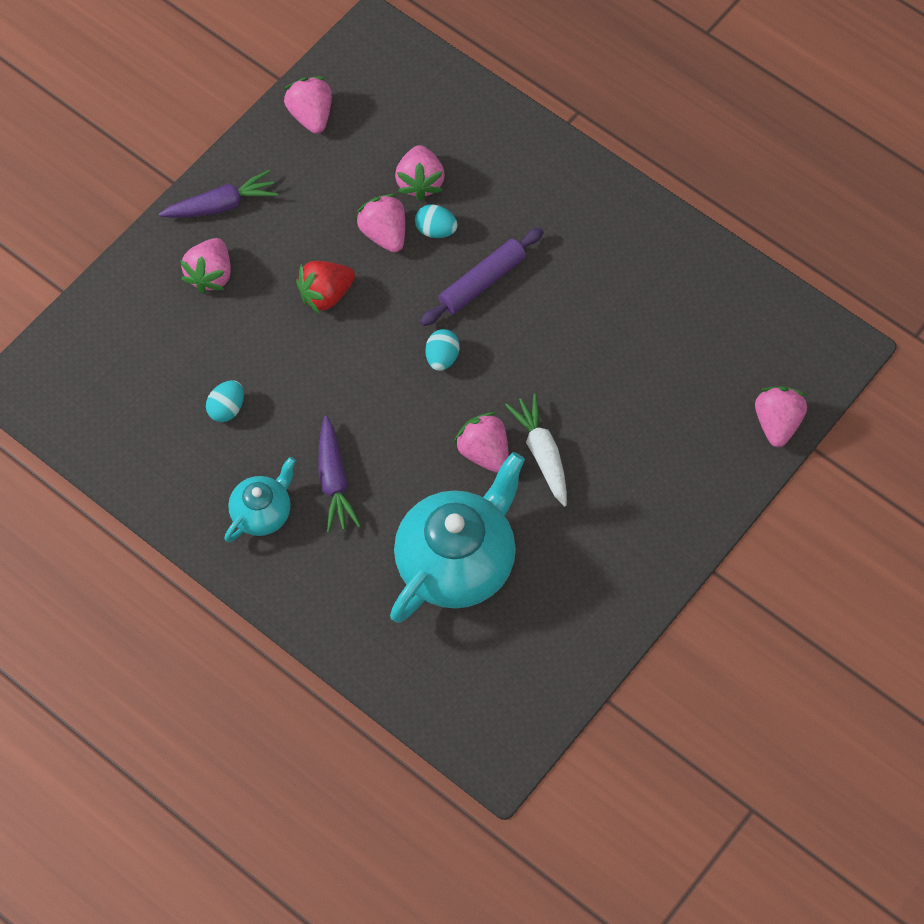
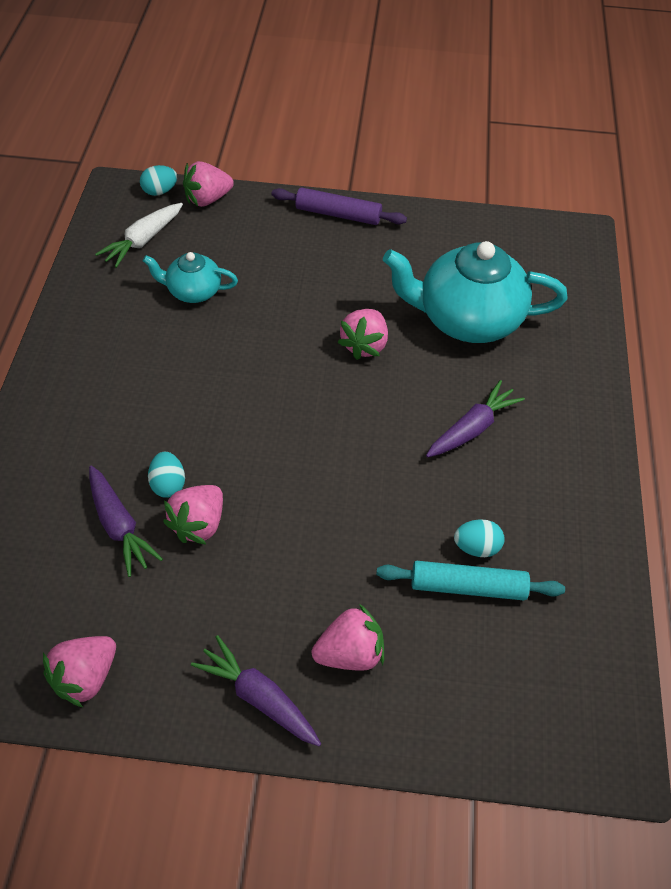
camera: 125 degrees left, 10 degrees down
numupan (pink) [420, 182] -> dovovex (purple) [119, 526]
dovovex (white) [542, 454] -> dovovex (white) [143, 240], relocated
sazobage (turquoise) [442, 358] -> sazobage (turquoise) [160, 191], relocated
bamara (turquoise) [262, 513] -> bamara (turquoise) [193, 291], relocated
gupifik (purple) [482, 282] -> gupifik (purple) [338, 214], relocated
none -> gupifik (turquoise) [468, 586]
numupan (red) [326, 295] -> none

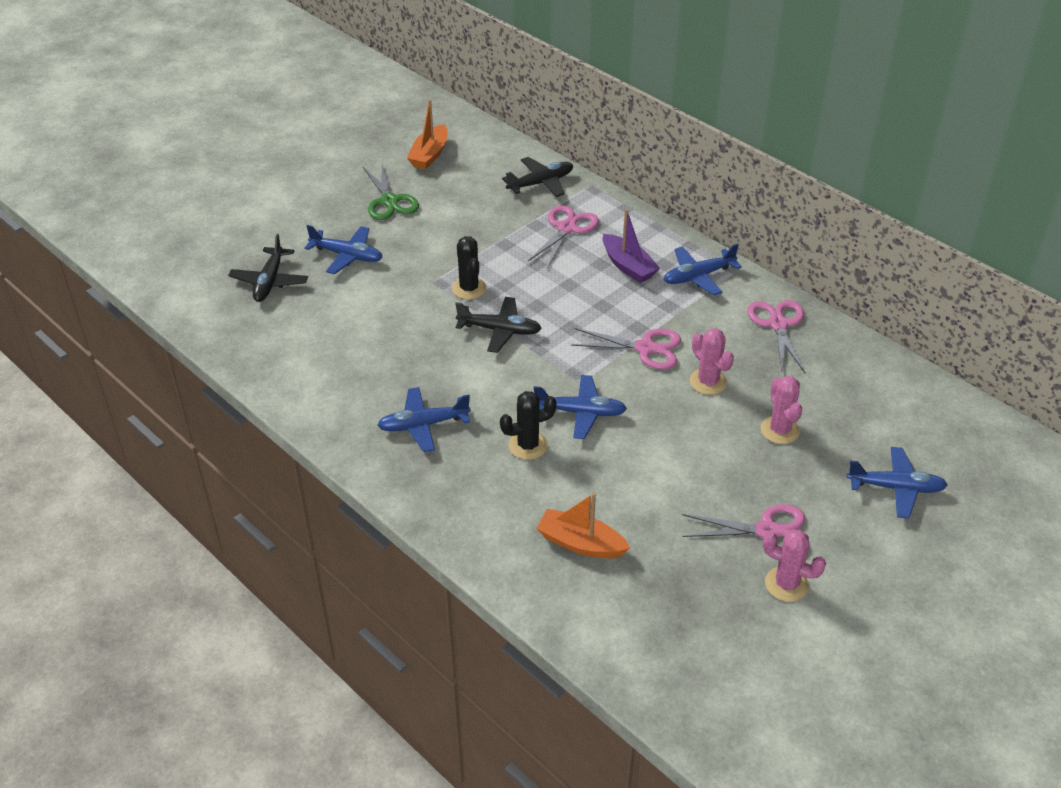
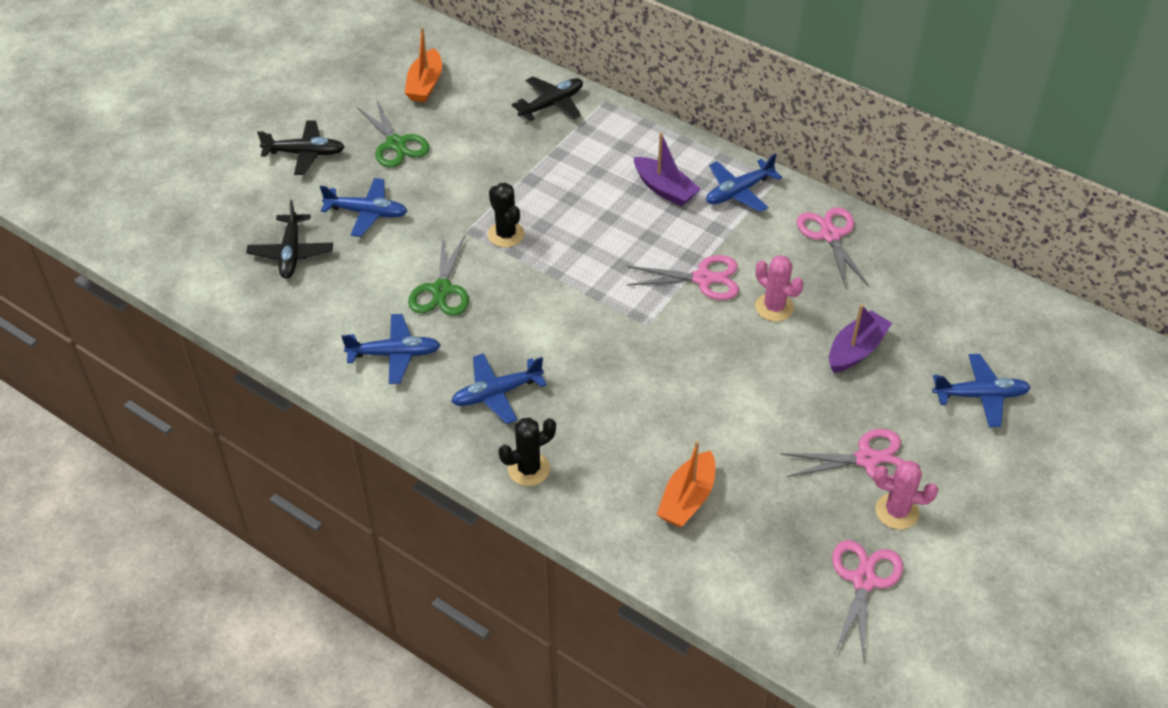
camera: 10 degrees left, 5 degrees up
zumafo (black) [500, 330] -> zumafo (black) [305, 153], relocated
zumafo (blue) [581, 412] -> zumafo (blue) [395, 354], relocated
none -> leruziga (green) [441, 290]
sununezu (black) [528, 445] -> sununezu (black) [529, 469], relocated
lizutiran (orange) [580, 543] -> lizutiran (orange) [687, 499], 75 degrees counterclockwise
sununezu (pink) [779, 430] -> lizutiran (purple) [856, 350]
leruziga (pink) [566, 228] -> leruziga (pink) [863, 580], relocated

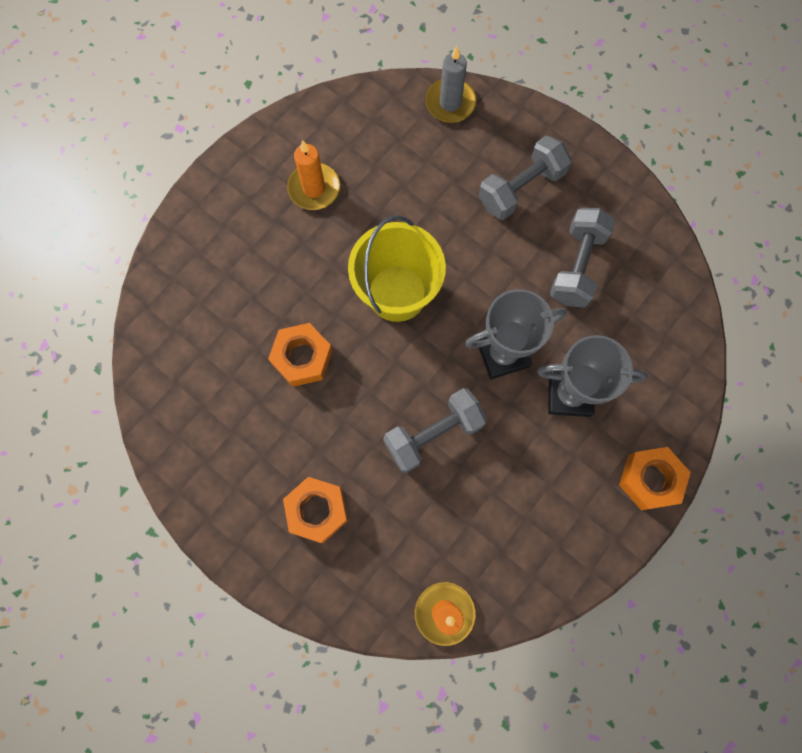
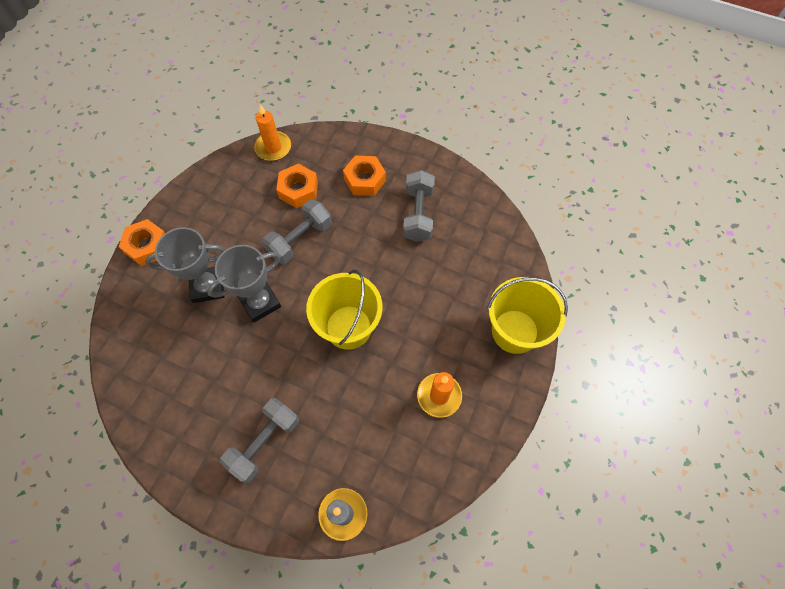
camera: 165 degrees right, 10 degrees down
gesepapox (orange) [302, 358] -> gesepapox (orange) [298, 190], relocated
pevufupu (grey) [577, 266] -> pevufupu (grey) [418, 214], relocated
none -> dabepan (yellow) [515, 331]

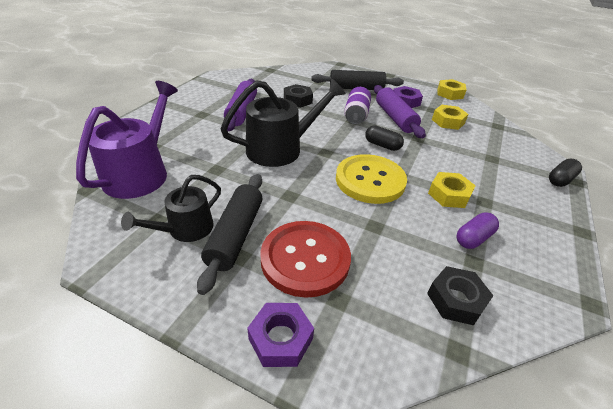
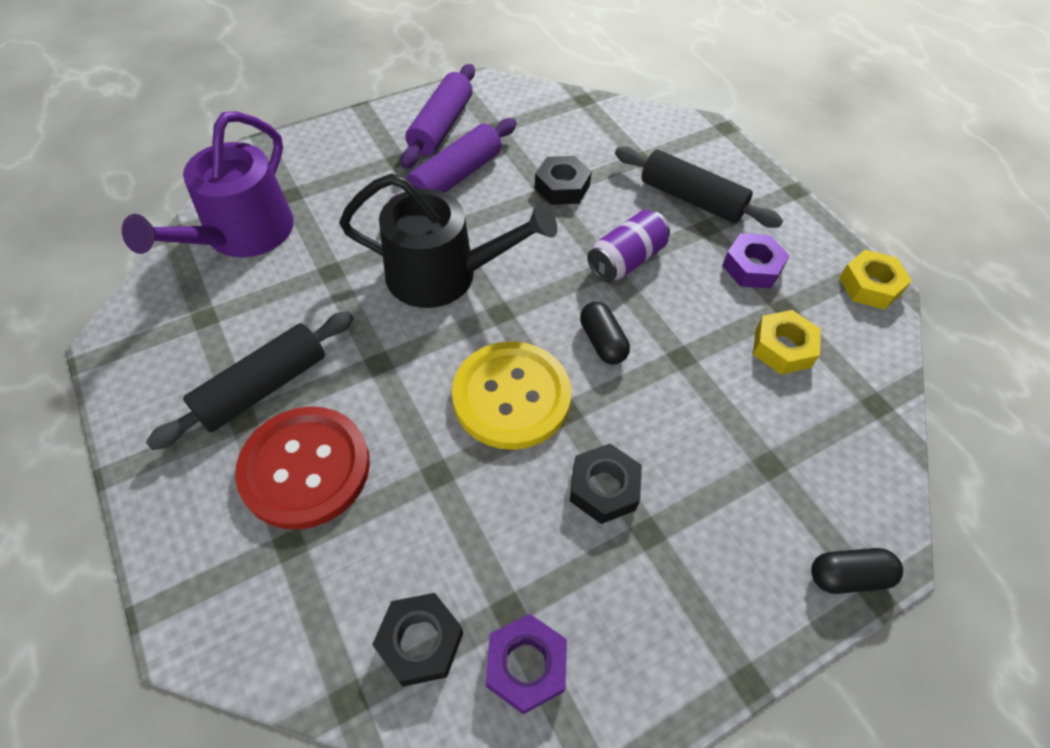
camera: 35 degrees right, 15 degrees up
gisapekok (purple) [140, 173] -> gisapekok (purple) [242, 234], 150 degrees clockwise
gupifik (purple) [395, 118] -> gupifik (purple) [441, 126], relocated
gesepapox (purple) [280, 339] -> gesepapox (purple) [526, 665], relocated
gesepapox (yellow) [449, 195] -> gesepapox (black) [603, 488]
gisapekok (black) [186, 229] -> none
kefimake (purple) [473, 238] -> none

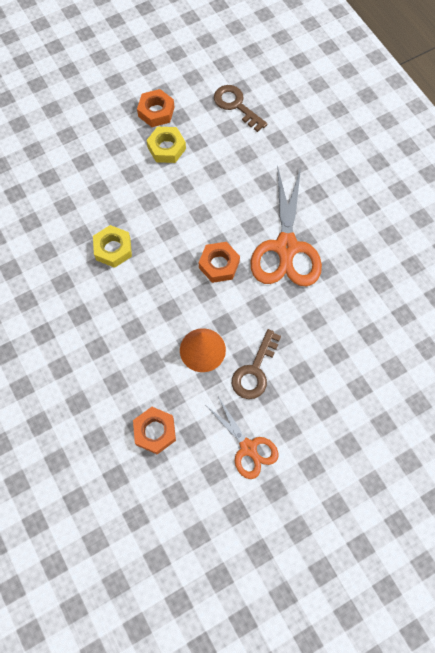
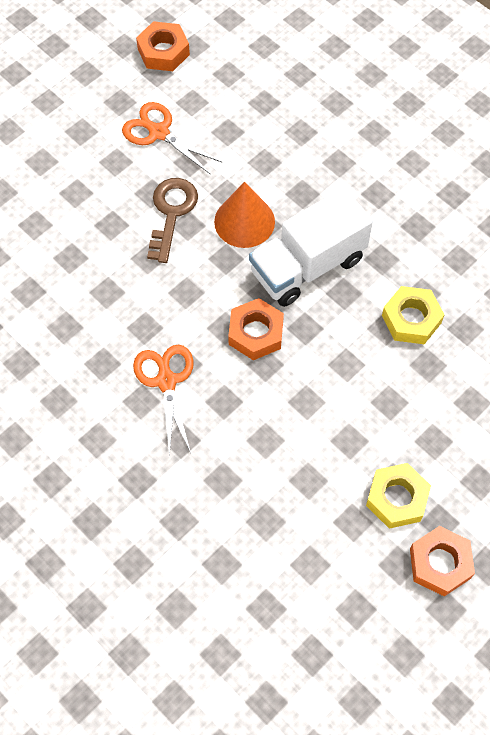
camera: 165 degrees right, 5 degrees down
leruziga (orange) [286, 247] -> leruziga (orange) [166, 381], x0.58
gesepapox (orange) [155, 431] -> gesepapox (orange) [163, 52], relocated
none -> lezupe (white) [307, 266]
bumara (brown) [236, 105] -> none

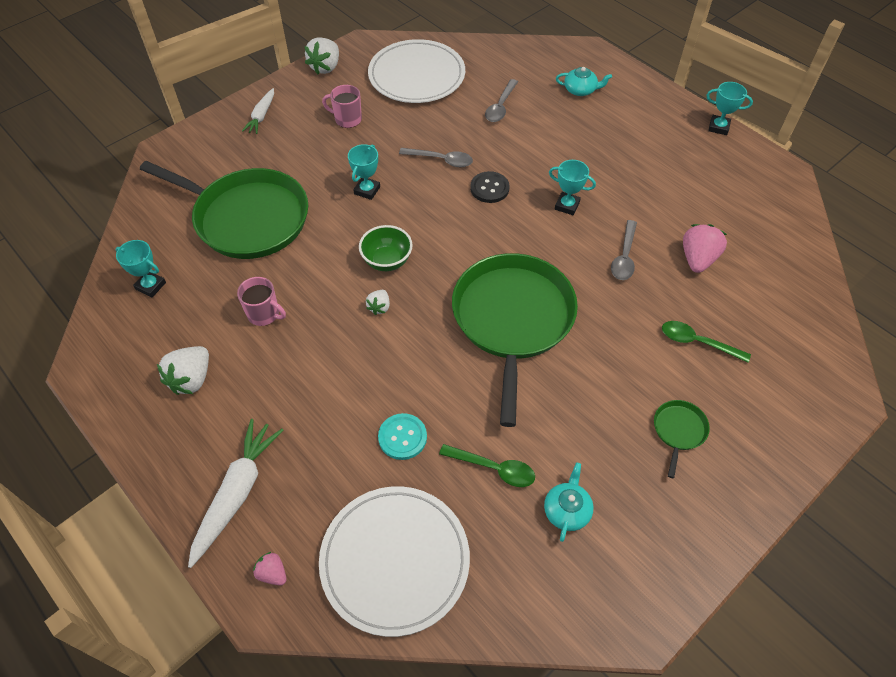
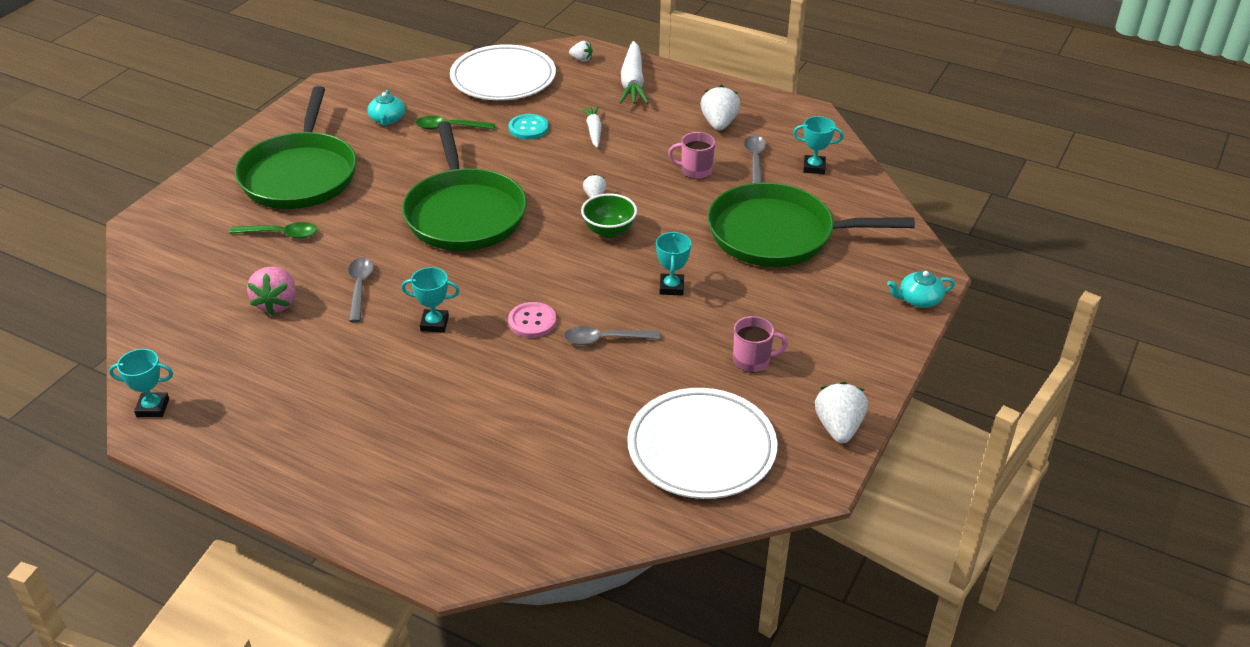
camera: 160 degrees right, 15 degrees down
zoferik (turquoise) [718, 127] -> zoferik (turquoise) [153, 408], relocated
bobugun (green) [678, 431] -> bobugun (green) [300, 174], x2.49
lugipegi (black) [489, 188] -> lugipegi (pink) [532, 321]
numupan (pink) [272, 573] -> numupan (white) [581, 59]
dovovex (white) [261, 116] -> dovovex (white) [593, 130], relocated
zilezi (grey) [500, 106] -> zilezi (grey) [755, 160], relocated
bamara (turquoise) [580, 90] -> bamara (turquoise) [919, 299], relocated

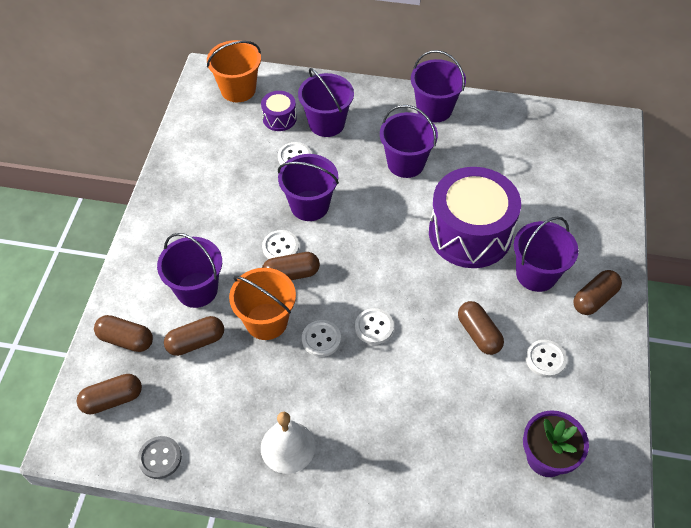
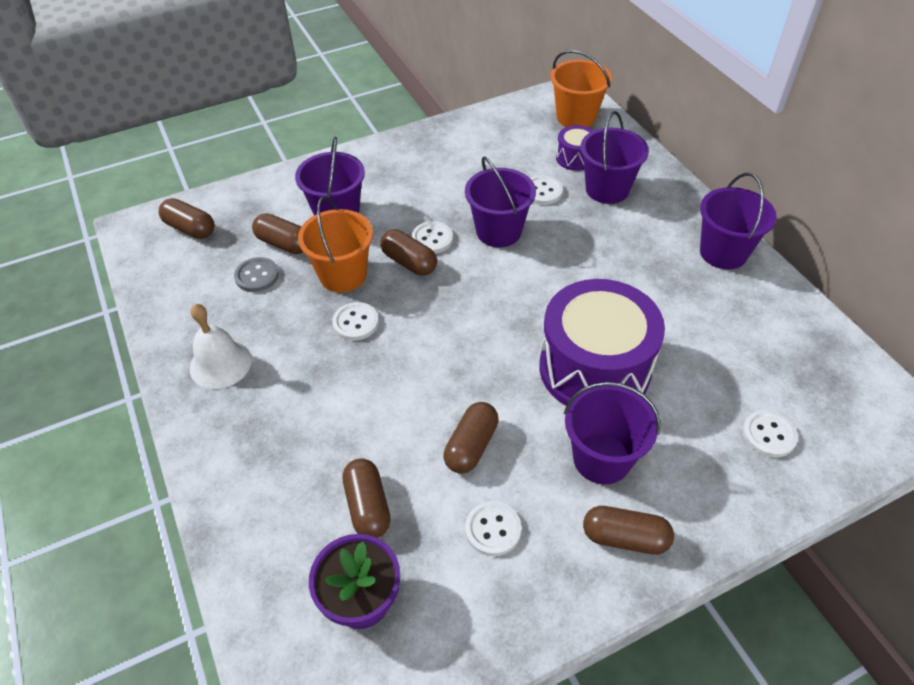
camera: 55 degrees right, 5 degrees down
lugipegi (grey) [160, 458] -> lugipegi (grey) [257, 276], relocated
kefimake (brown) [126, 339] -> kefimake (brown) [368, 506], relocated
lugipegi (white) [374, 327] -> lugipegi (white) [768, 435], relocated
dabepan (purple) [406, 163] -> none

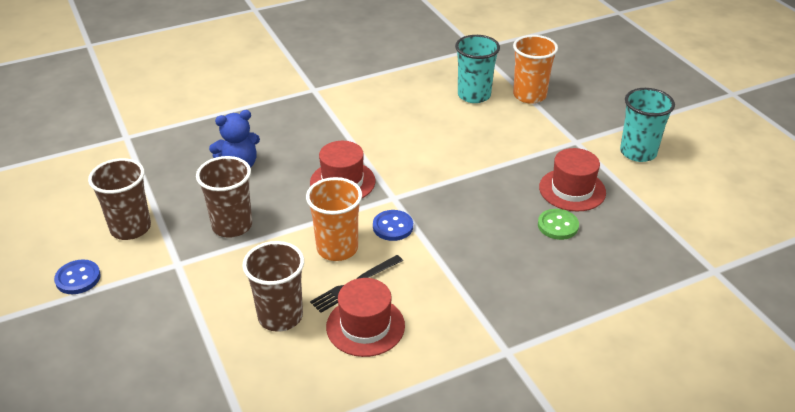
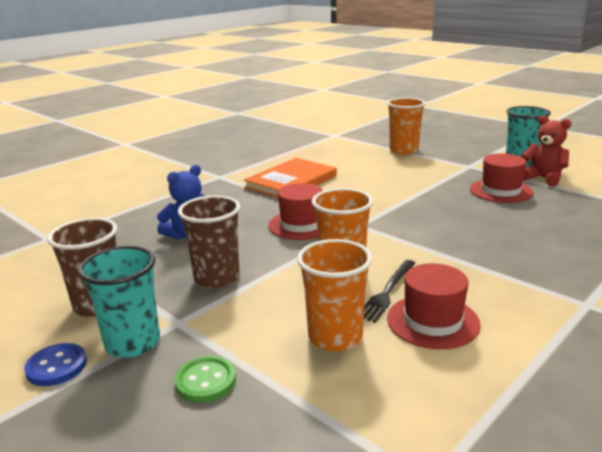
camera: 20 degrees left, 15 degrees down
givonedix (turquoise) [474, 95] -> givonedix (turquoise) [133, 343], relocated
lugipegi (green) [558, 225] -> lugipegi (green) [205, 381], relocated
none -> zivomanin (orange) [291, 181]
givonedix (brown) [280, 316] -> givonedix (orange) [335, 337]
none -> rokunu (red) [543, 178]
lugipegi (blue) [393, 227] -> none

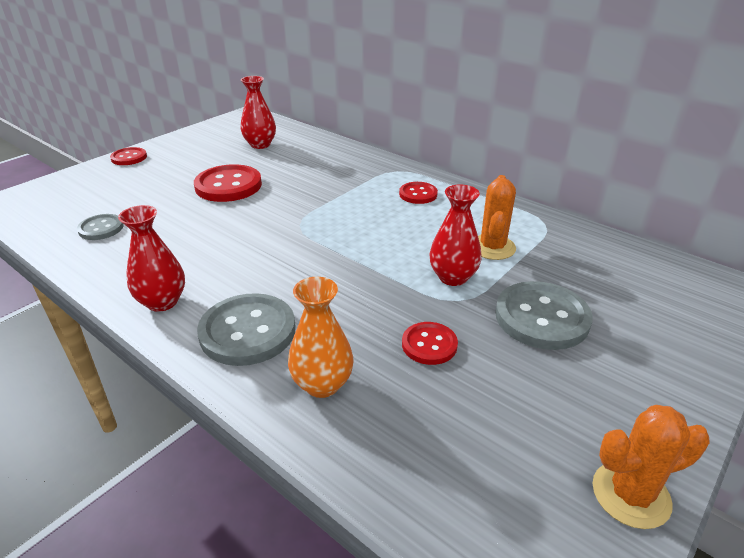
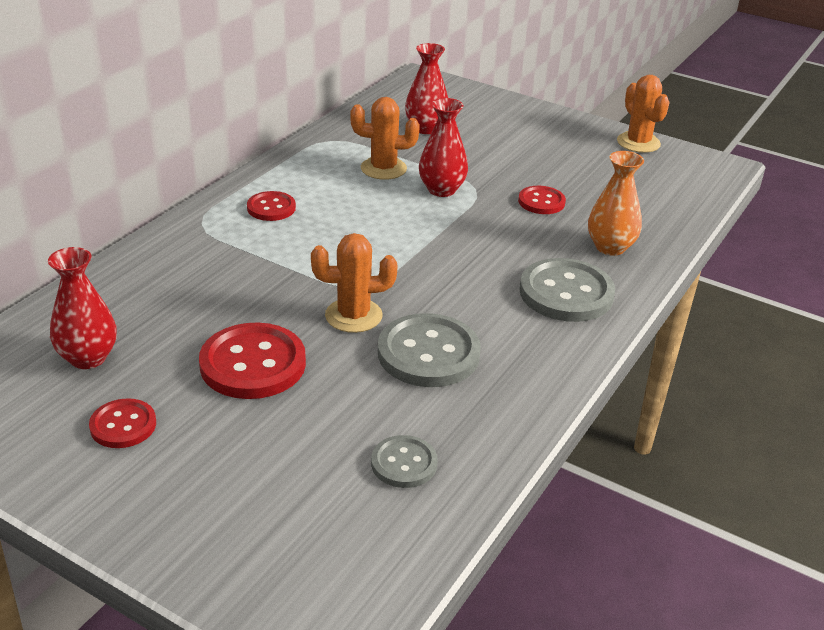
camera: 100 degrees left, 0 degrees up
lugipegi (red) [129, 158] -> lugipegi (red) [123, 425], relocated
none -> sununezu (orange) [353, 316]
lugipegi (grey) [541, 317] -> lugipegi (grey) [428, 353], relocated
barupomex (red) [162, 302] -> barupomex (red) [426, 128], relocated

